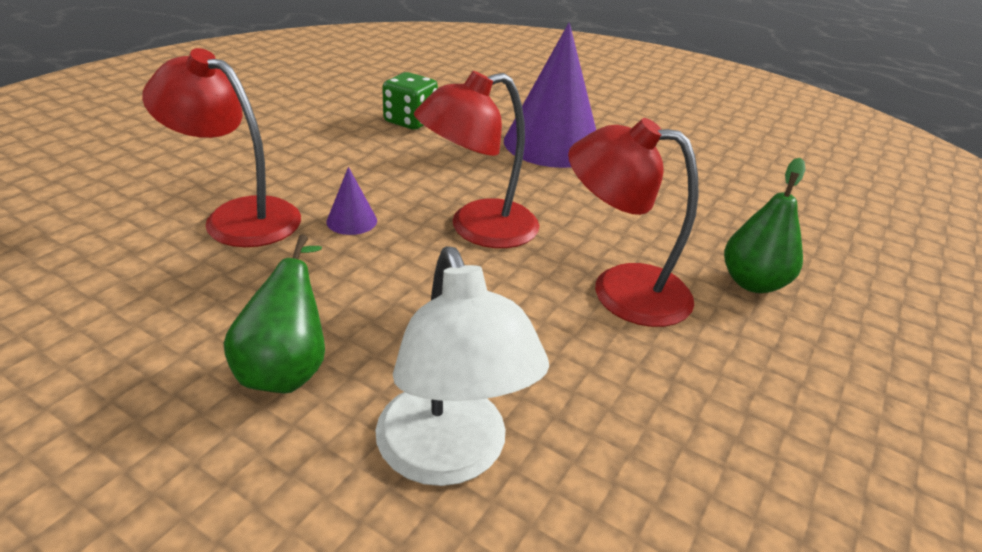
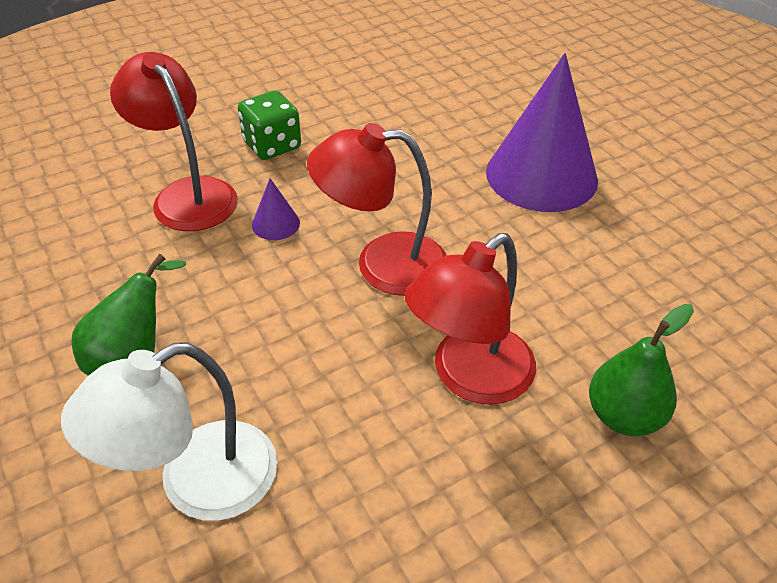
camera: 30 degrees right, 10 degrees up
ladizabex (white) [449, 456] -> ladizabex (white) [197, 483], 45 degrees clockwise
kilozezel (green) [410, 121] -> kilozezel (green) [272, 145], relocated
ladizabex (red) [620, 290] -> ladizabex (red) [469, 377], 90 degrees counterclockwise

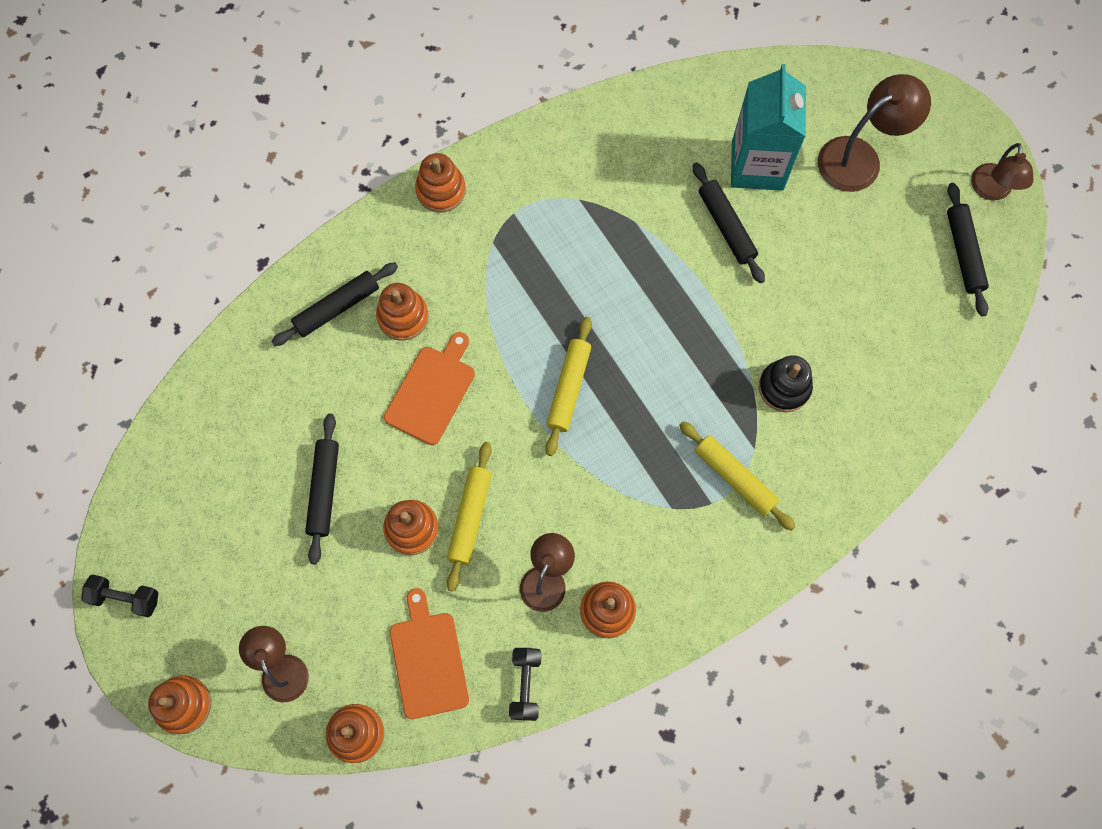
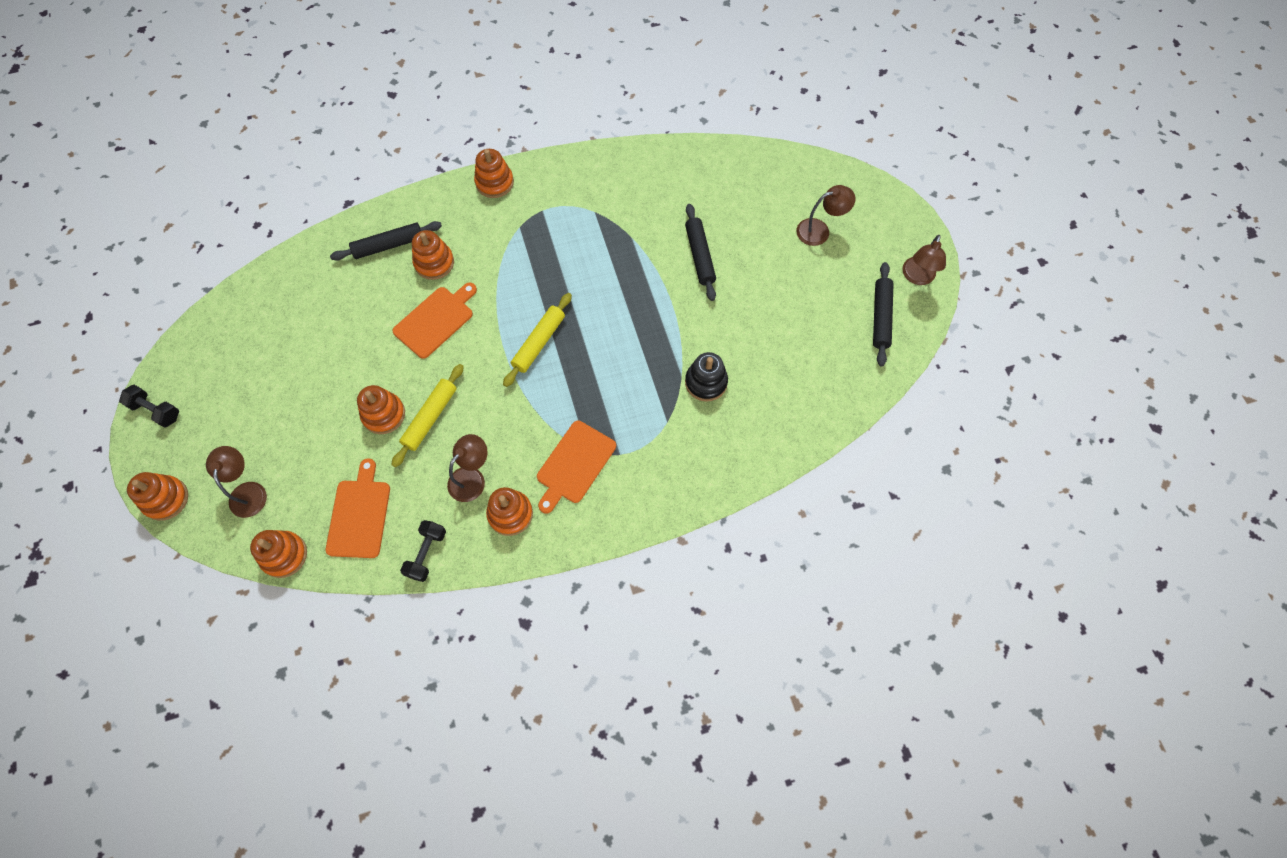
camera: 15 degrees right, 5 degrees down
none -> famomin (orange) [574, 465]
ladizabex (brown) [860, 157] -> ladizabex (brown) [819, 230], x0.66
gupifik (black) [324, 490] -> none
gupifik (yellow) [734, 478] -> none
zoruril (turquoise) [757, 165] -> none

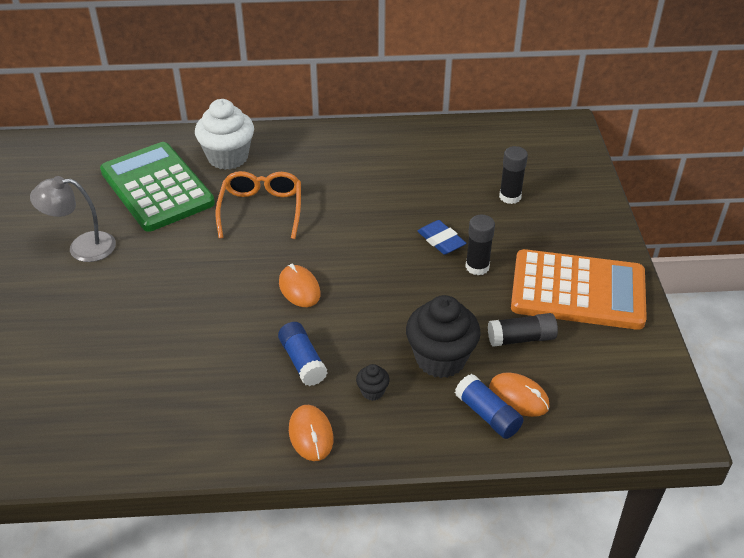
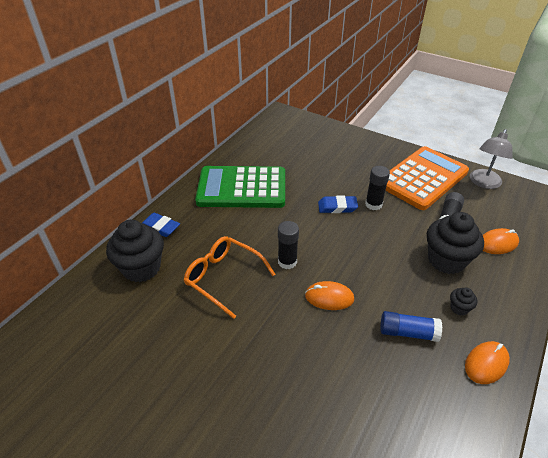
camera: 55 degrees left, 0 degrees up
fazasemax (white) [228, 157] -> fazasemax (black) [141, 268]
none -> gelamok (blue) [160, 227]
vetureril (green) [156, 187] -> vetureril (green) [242, 188], relocated
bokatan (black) [510, 197] -> bokatan (black) [287, 262], relocated
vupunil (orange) [311, 434] -> vupunil (orange) [486, 363], 60 degrees counterclockwise
ladizabex (grey) [82, 247] -> ladizabex (grey) [483, 183], relocated
bokatan (blue) [487, 415] -> none

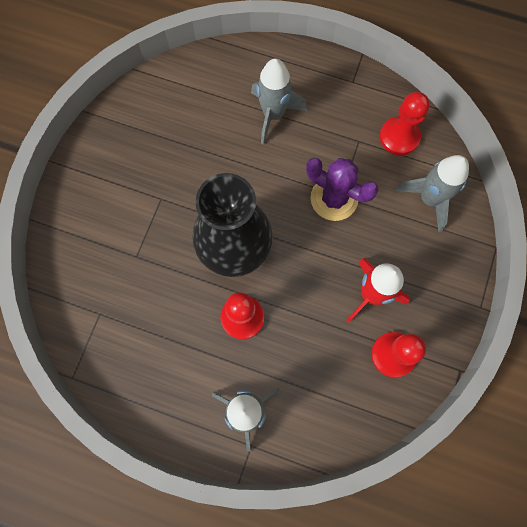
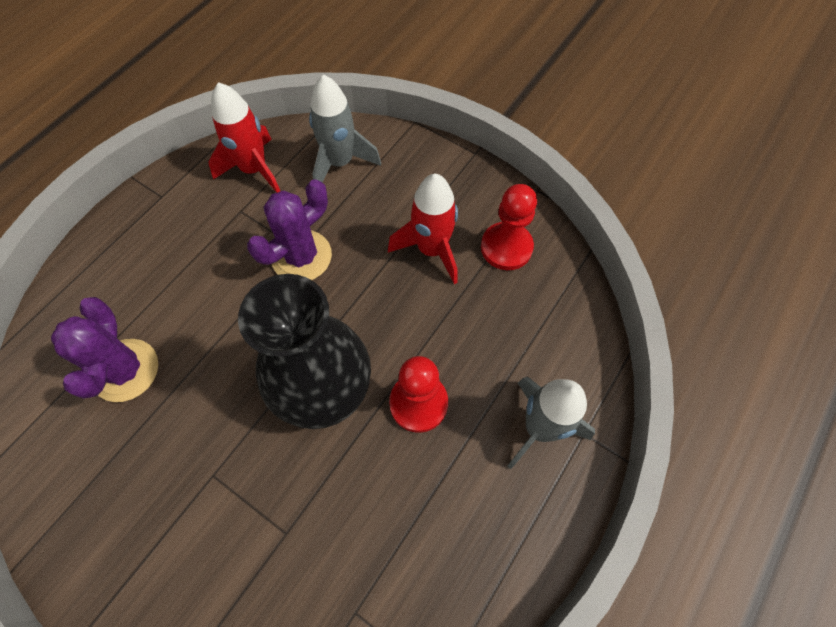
camera: 75 degrees left, 10 degrees down
none -> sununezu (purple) [125, 370]
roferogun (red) [399, 137] -> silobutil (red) [254, 170]
silobutil (grey) [273, 114] -> none

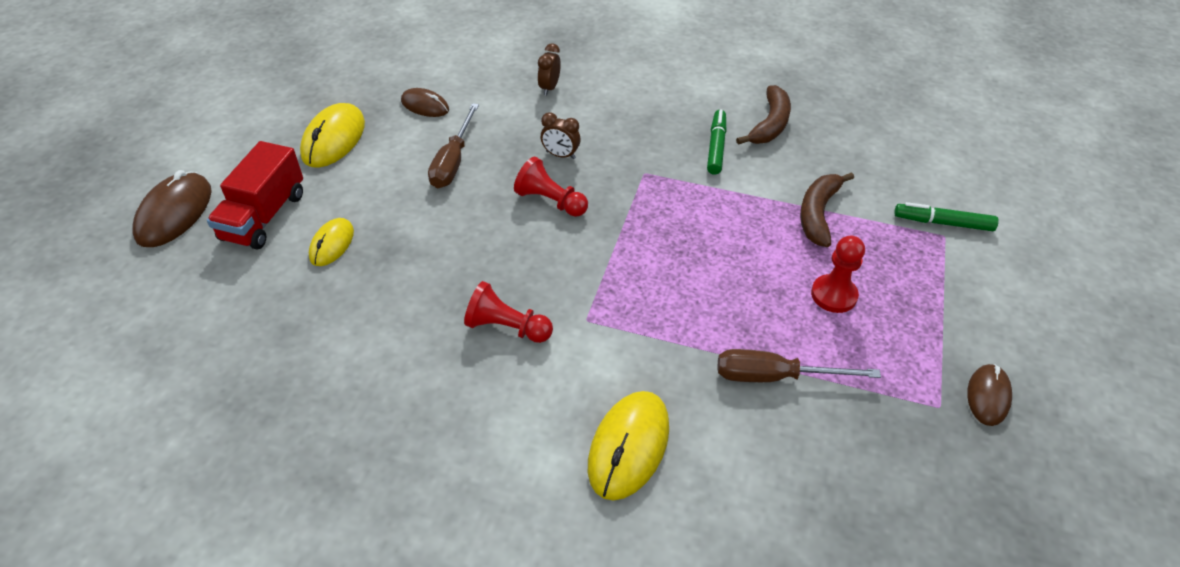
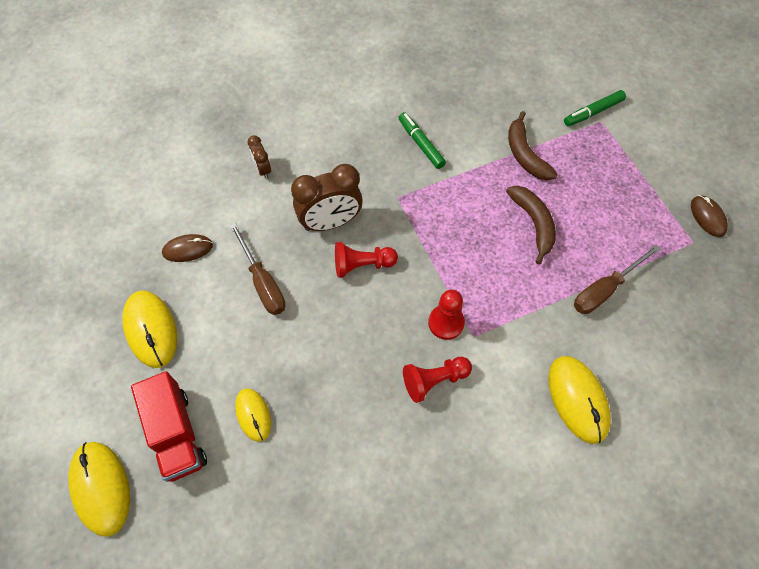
camera: 40 degrees left, 15 degrees up
vupunil (brown) [174, 213] -> vupunil (yellow) [101, 488]
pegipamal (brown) [560, 155] -> pegipamal (brown) [330, 222], x1.95
roferogun (red) [833, 295] -> roferogun (red) [446, 323], relocated
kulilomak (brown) [770, 124] -> kulilomak (brown) [533, 223], relocated

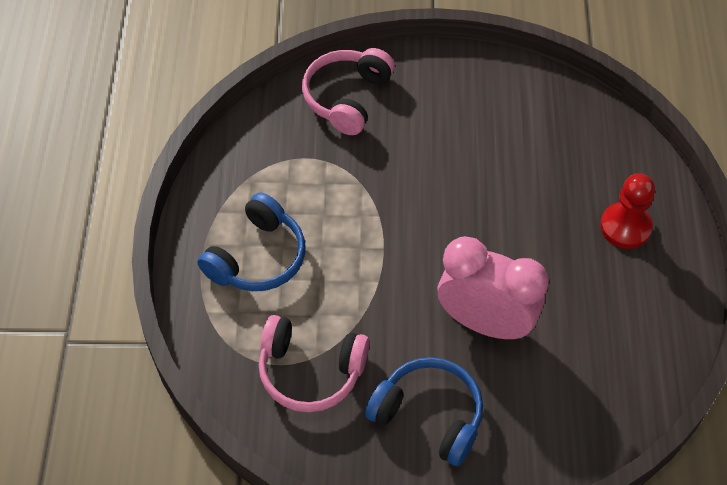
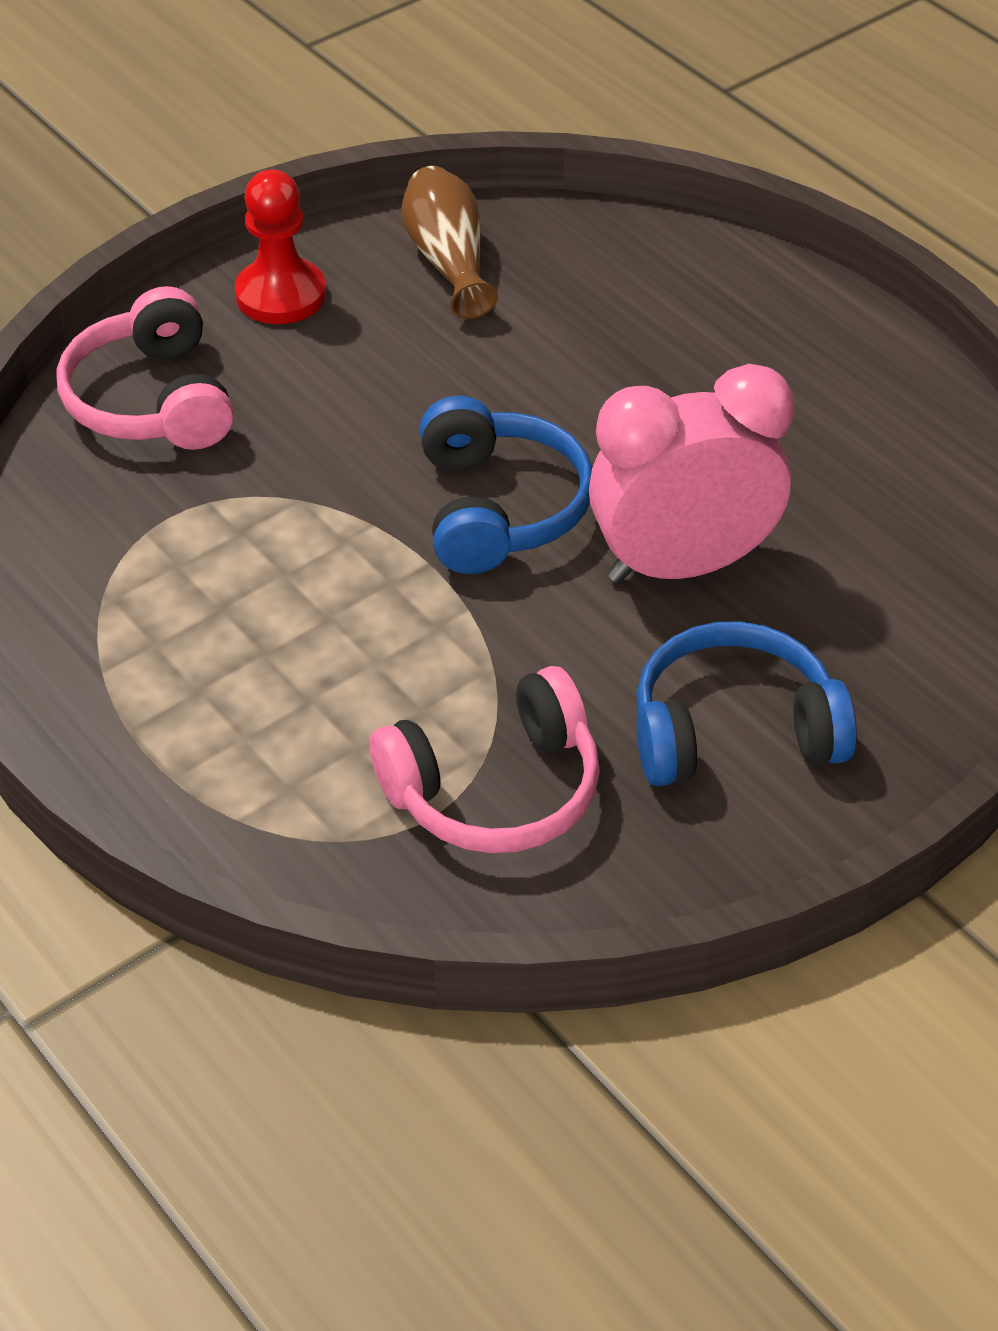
camera: 40 degrees left, 10 degrees down
roferogun (red) [625, 227] -> roferogun (red) [280, 295], relocated
none -> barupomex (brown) [448, 261]
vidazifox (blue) [257, 257] -> vidazifox (blue) [498, 508], relocated

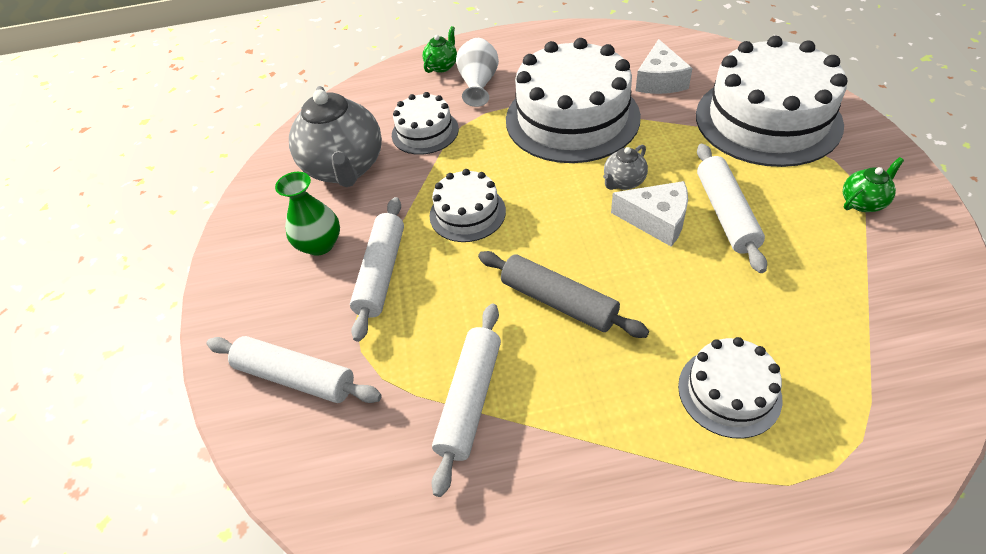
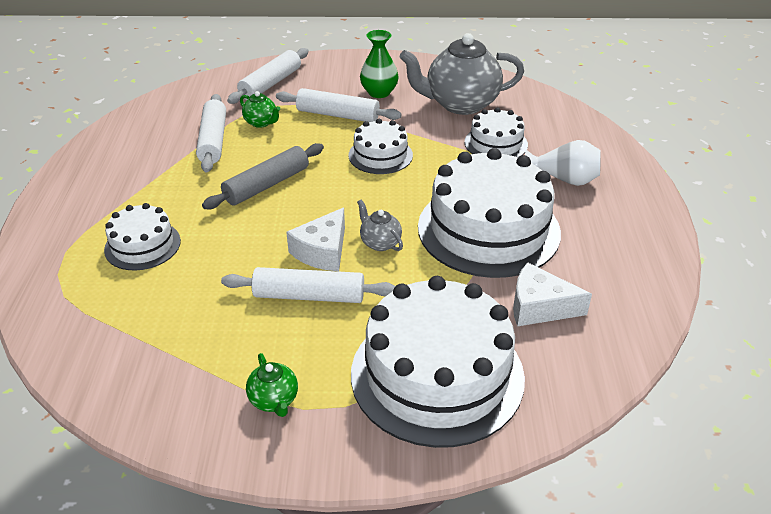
camera: 95 degrees right, 10 degrees down
gupifik (white) [470, 399] -> gupifik (white) [213, 140], 60 degrees clockwise
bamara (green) [442, 66] -> bamara (green) [261, 123], relocated

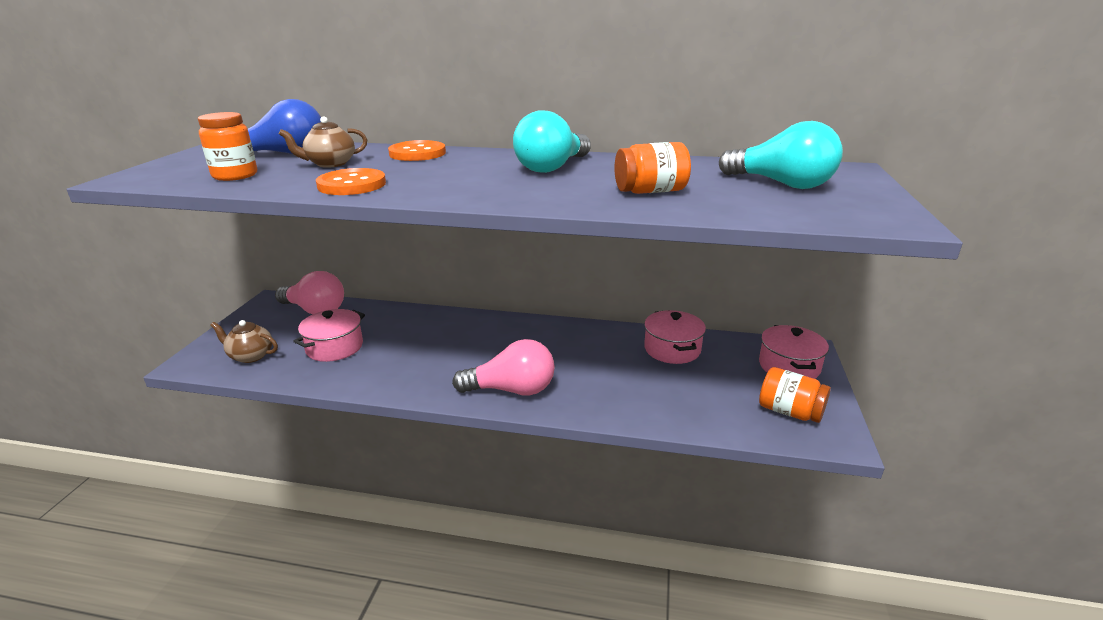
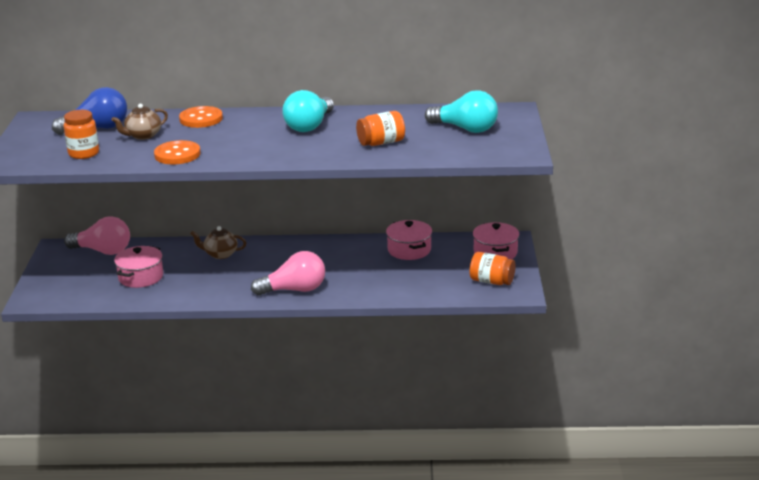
camera: 10 degrees left, 0 degrees up
bamara (brown) [250, 356] -> bamara (brown) [220, 254], relocated

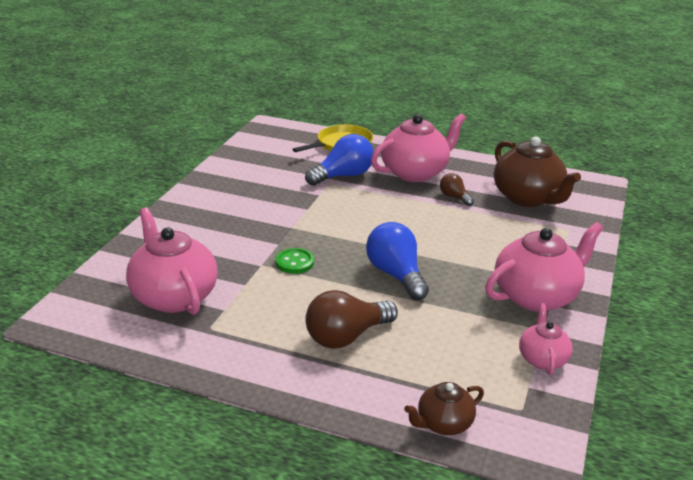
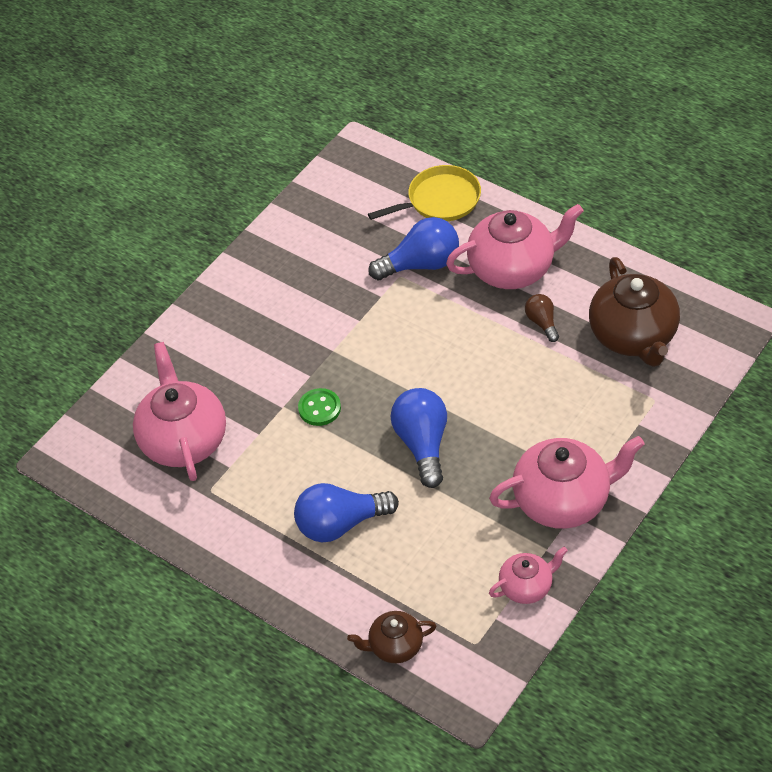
camera: 20 degrees right, 20 degrees up
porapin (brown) [346, 336] -> porapin (blue) [340, 524]
bamara (pink) [542, 359] -> bamara (pink) [526, 587], 45 degrees clockwise

